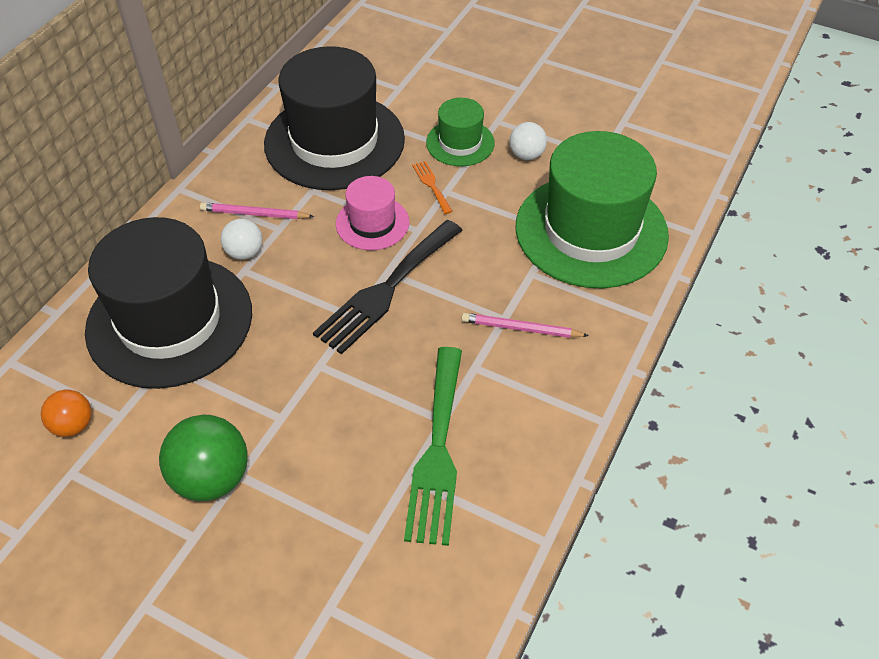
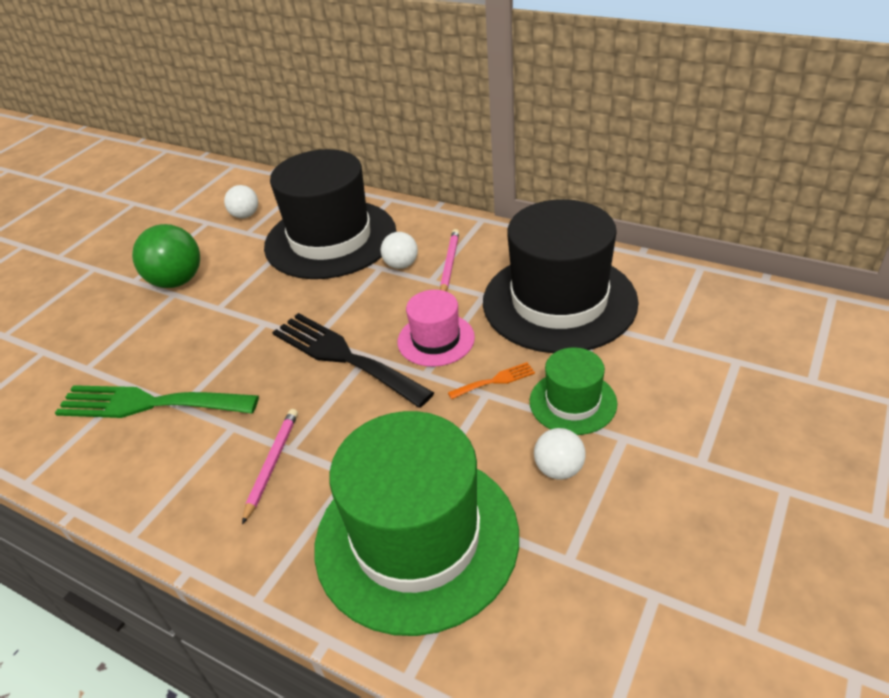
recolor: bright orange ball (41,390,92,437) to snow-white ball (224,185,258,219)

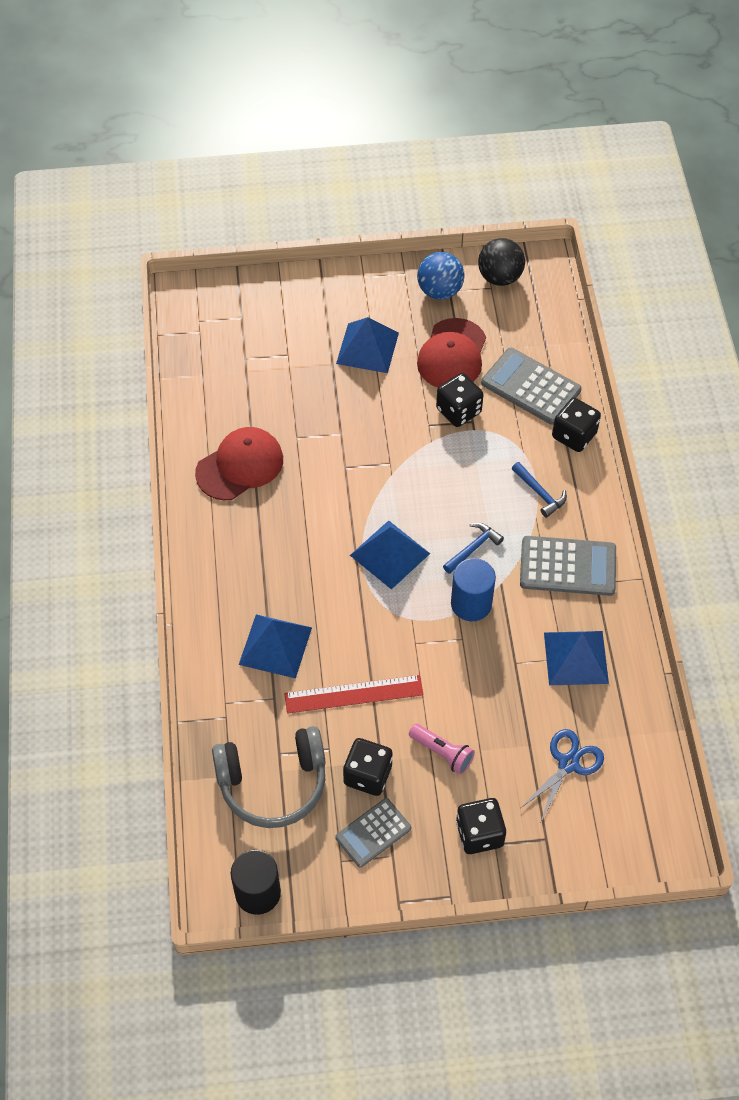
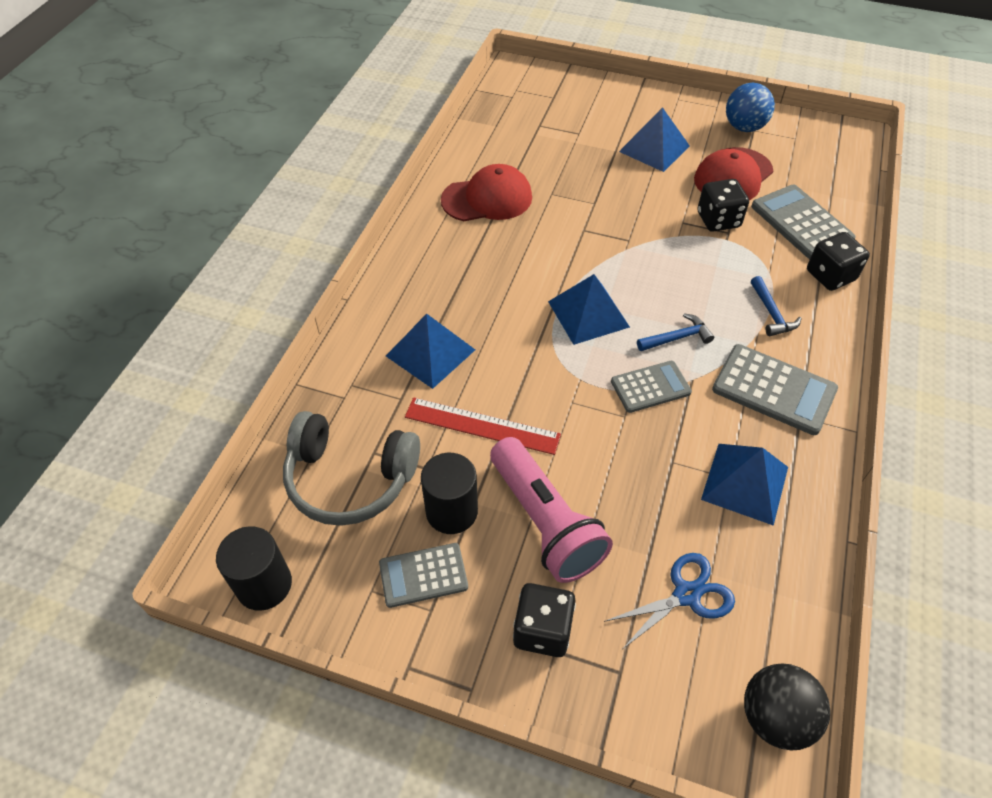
move: black ball (478,238,525,286) to (744,663,831,750)
replace: black game die (343,738,393,796) to black solid cylinder (421,453,478,534); blue solid cylinder (451,558,496,621) to grey adding machine (611,361,692,413)
resize: rose-pink flashlight (409,724,475,774) = (490,437,613,583) x1.92

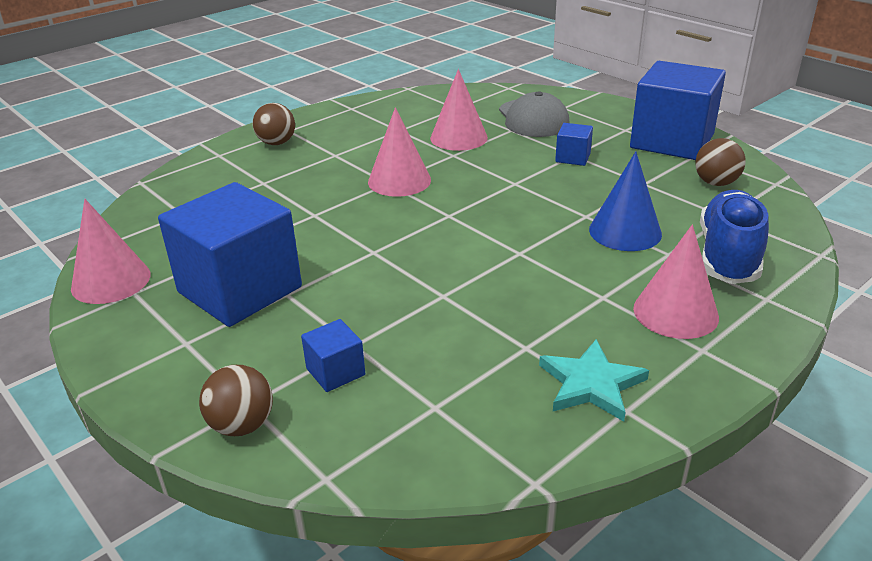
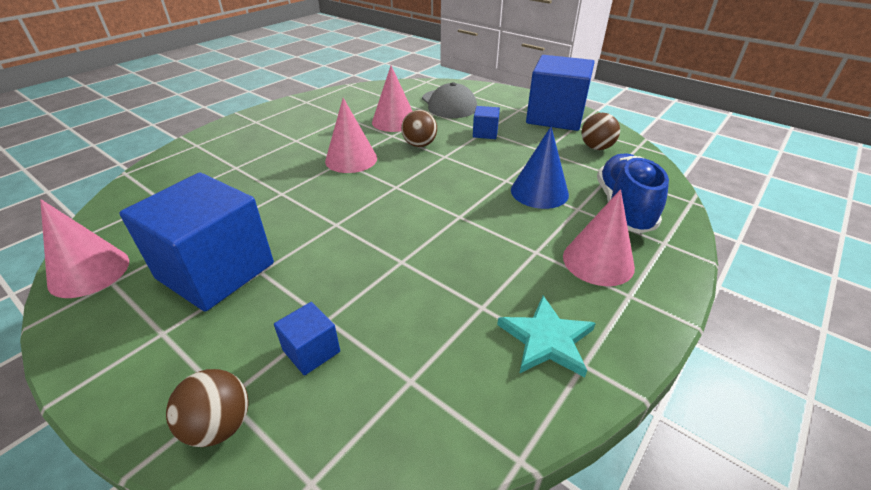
move: brown ball (253,103,295,145) to (401,110,437,147)

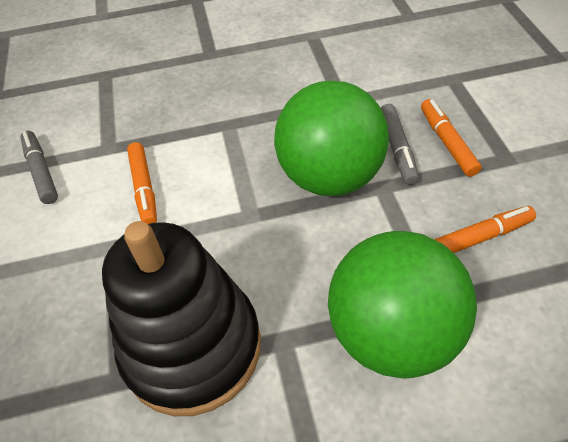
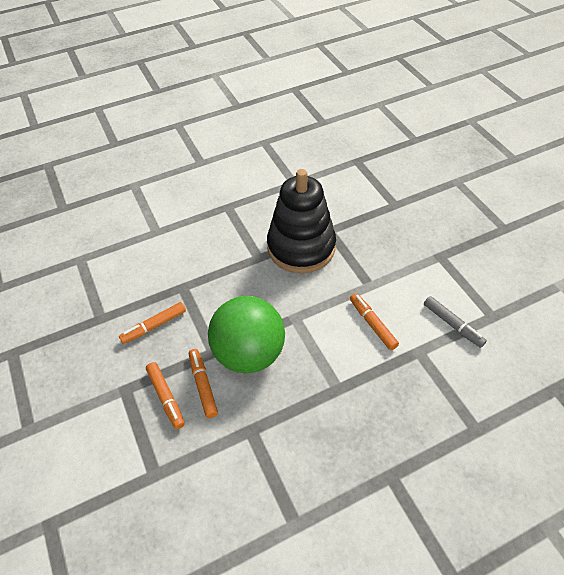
delete: green ball (328,231,477,378)
recolor: grey marker pen (381,104,419,185) to bright orange marker pen (189,349,218,418)

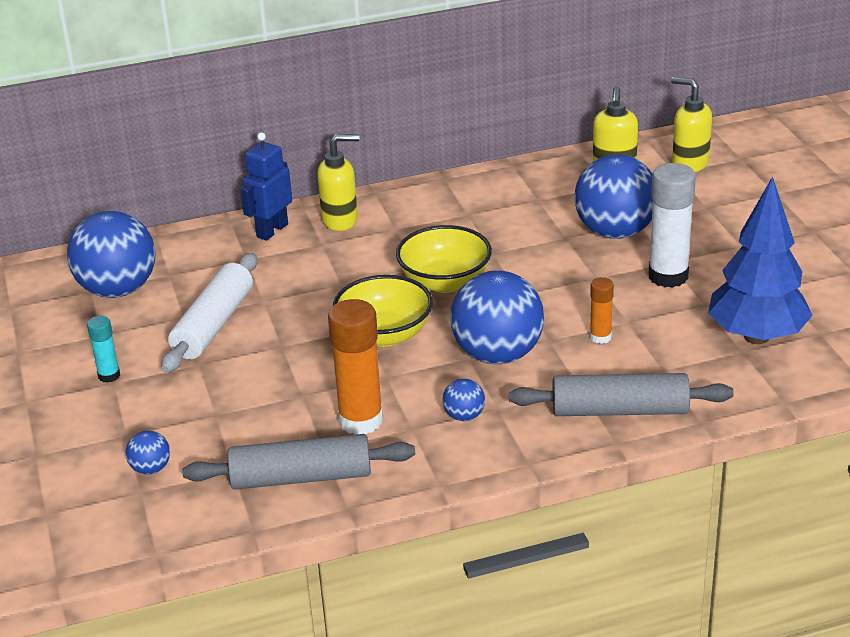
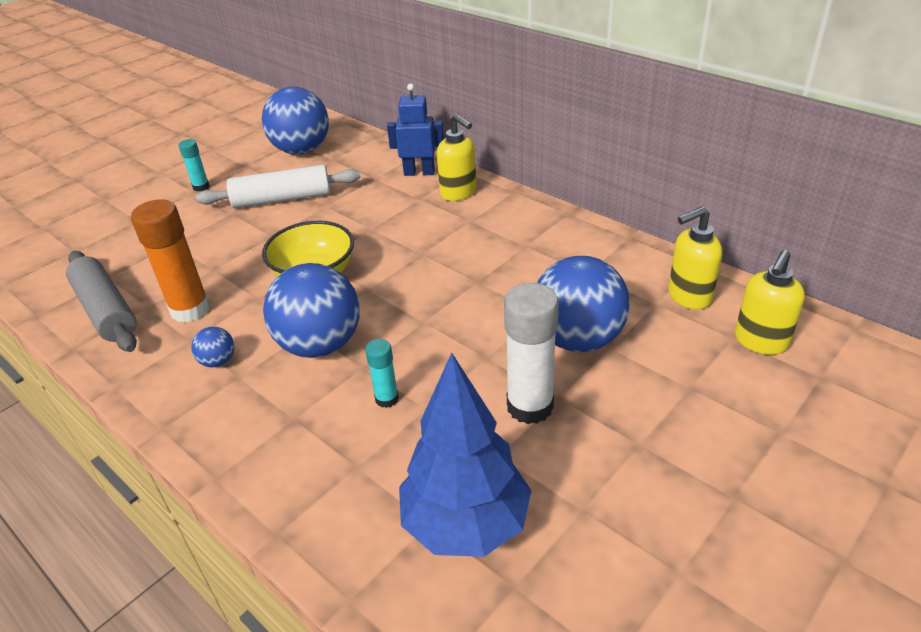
delete: blue ball (126,430,170,475); golden deep dish (396,225,492,293); grey pastry roller (509,373,734,416)
recolor: bright orange glue (590,277,614,344) to aqua glue (365,339,399,408)
rotate: golden soap pump (671,77,712,172) = (735,250,805,355) 150 degrees counterclockwise

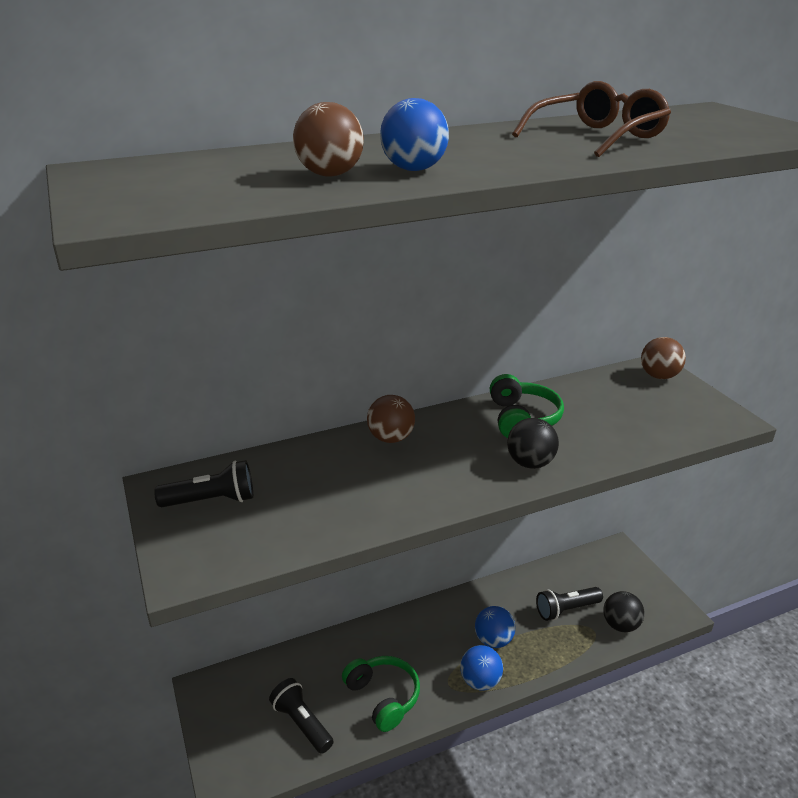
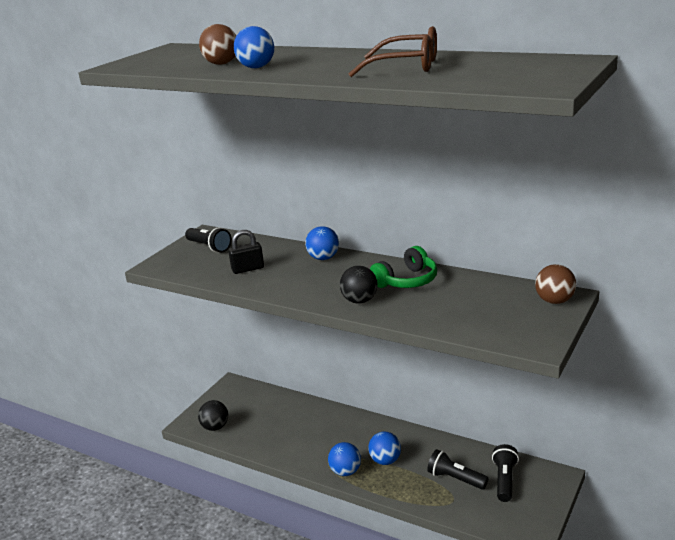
delete: green headphones (342,656,420,732)
insert: black padlock (228,230,264,274)
move: black flashlight (269,678,334,754) to (492,444,519,502); black ball (604,591,644,632) to (198,400,228,431)
recolor: brown ball (367,395,415,443) to blue ball (305,226,339,260)

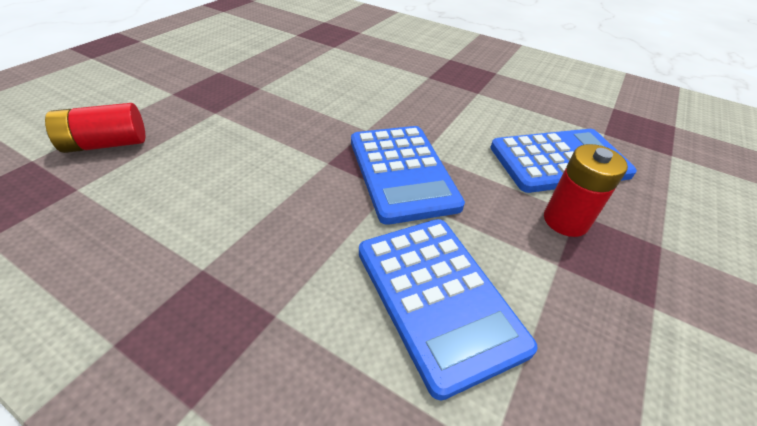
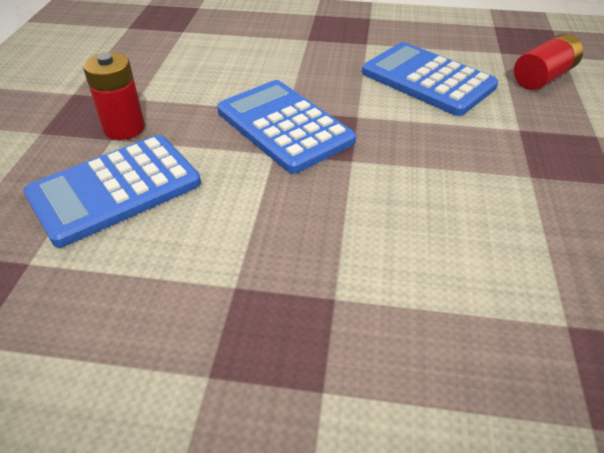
move: blue adding machine (359,219,538,400) to (362,42,498,116)

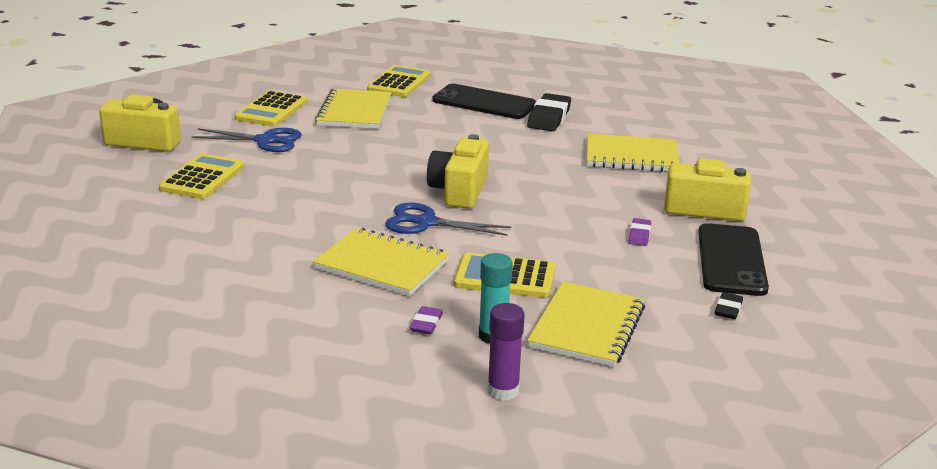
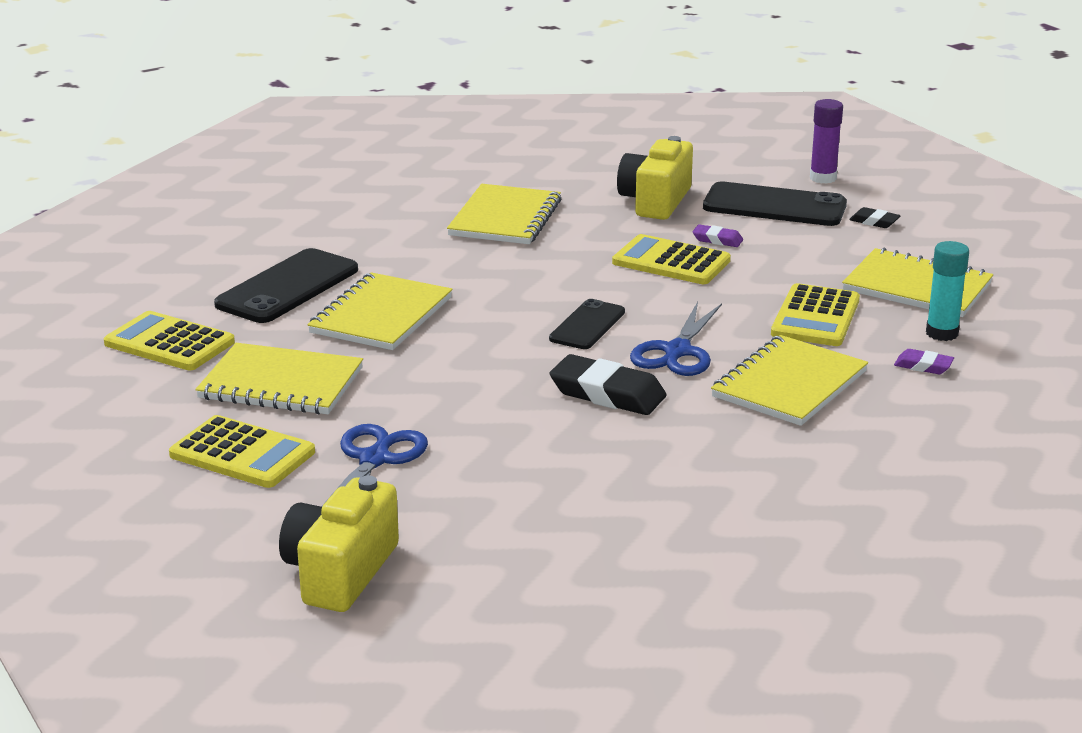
insert: golden exercise book (307,272,453,350)
move: golden adding machine (159,153,244,199) to (612,234,731,284); violet glue (487,303,525,401) to (810,99,843,184); black pencil eraser (527,93,571,132) to (550,354,666,415)
replace: golden compact camera (427,134,489,209) to black phone (549,299,625,349)

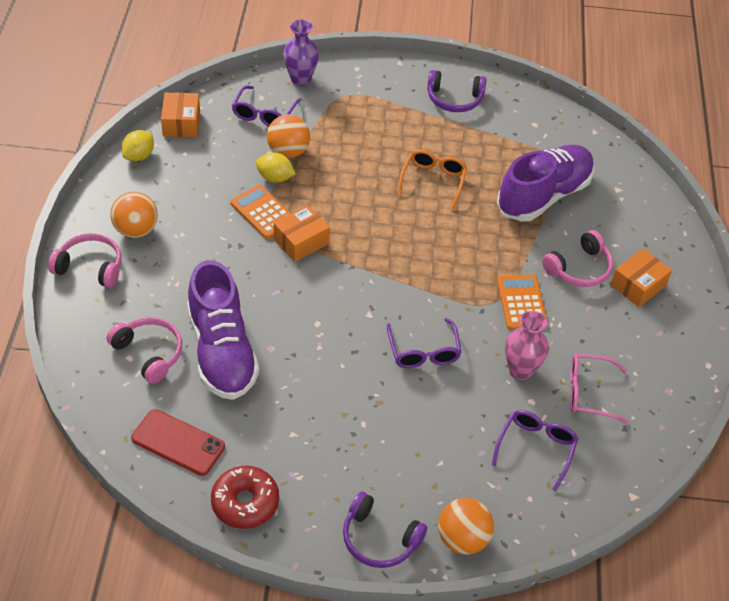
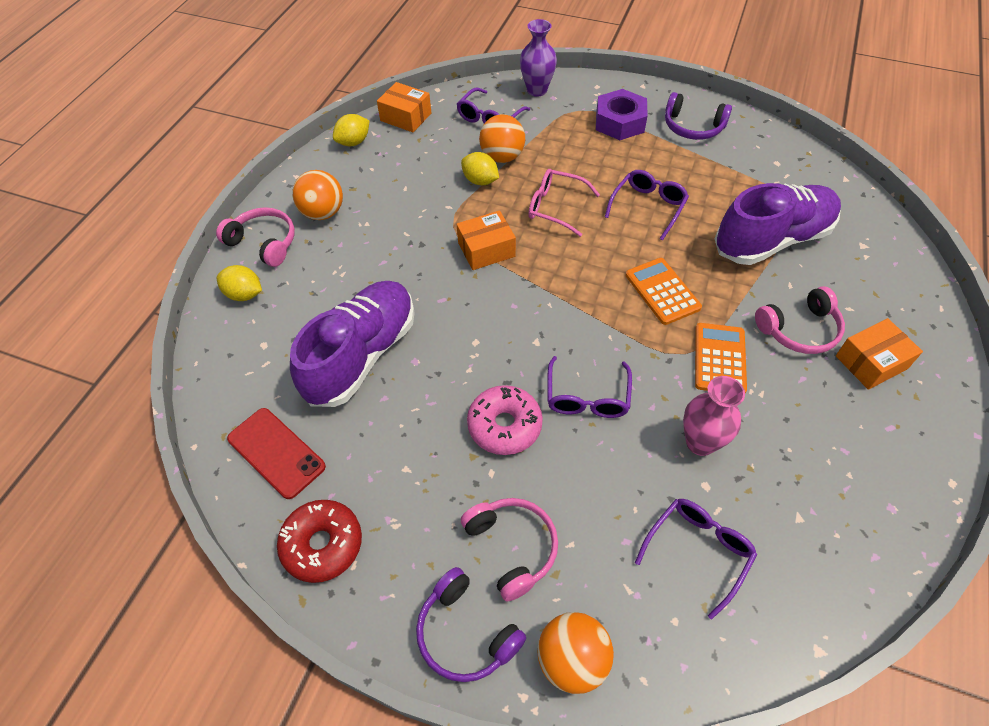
insert: golden toy lemon (217,265,262,301); rose-pink glazed donut (467,385,543,455); violet nut (596,89,648,140)
move: rose-pink headphones (107,317,182,384) to (461,498,558,602); bright orange adding machine (230,185,291,239) to (625,258,702,325); rose-pink spectacles (570,354,628,424) to (528,169,600,237)
recolor: bright orange spectacles (398,150,467,210) to violet spectacles (605,170,689,240)
rotate: bright orange package (161,93,200,137) = (377,82,432,132) 75 degrees counterclockwise; violet sneaker (187,260,259,400) = (290,281,414,407) 150 degrees counterclockwise

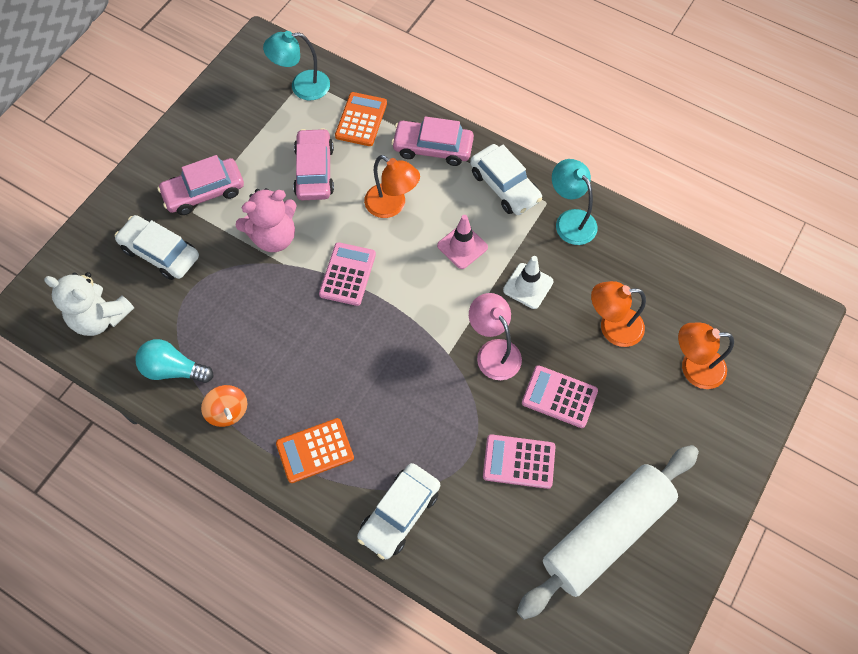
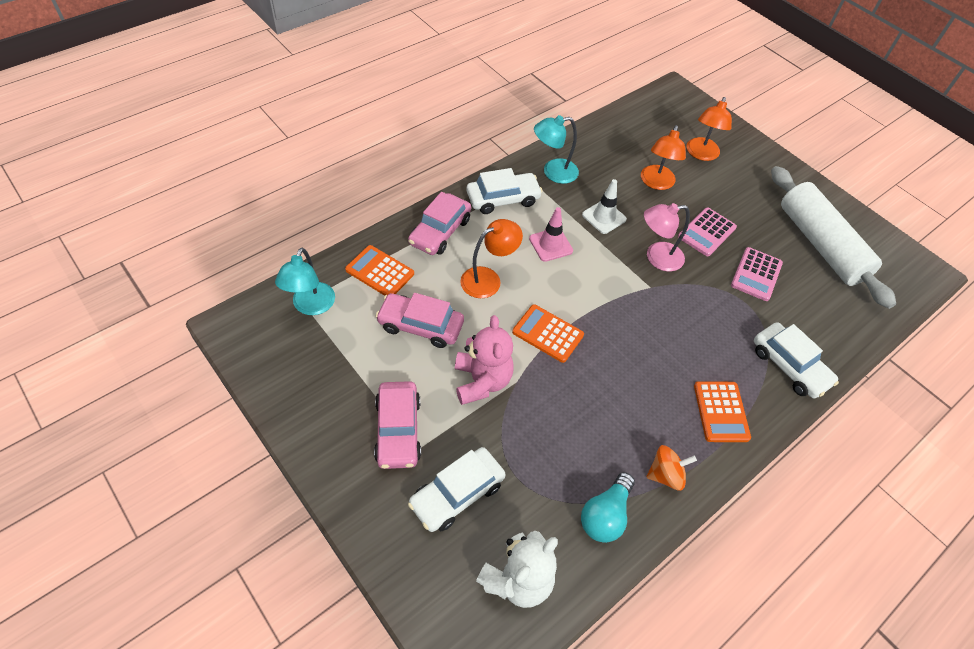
recolor: rose-pink adding machine (319,242,376,306) to bright orange adding machine (512,304,584,363)

